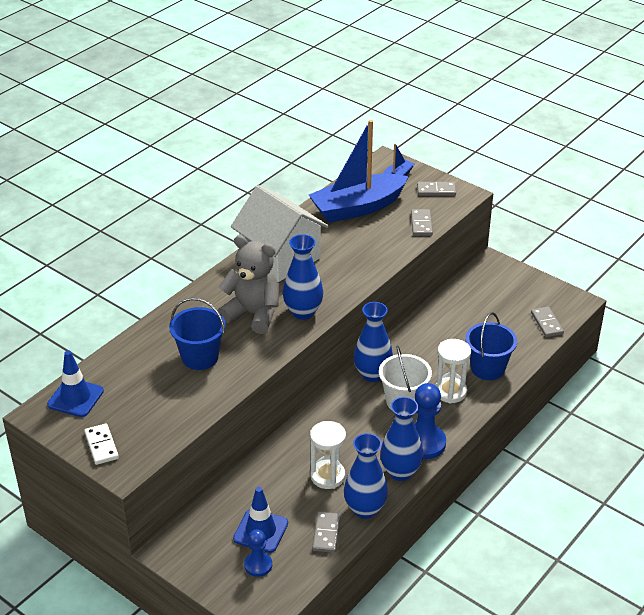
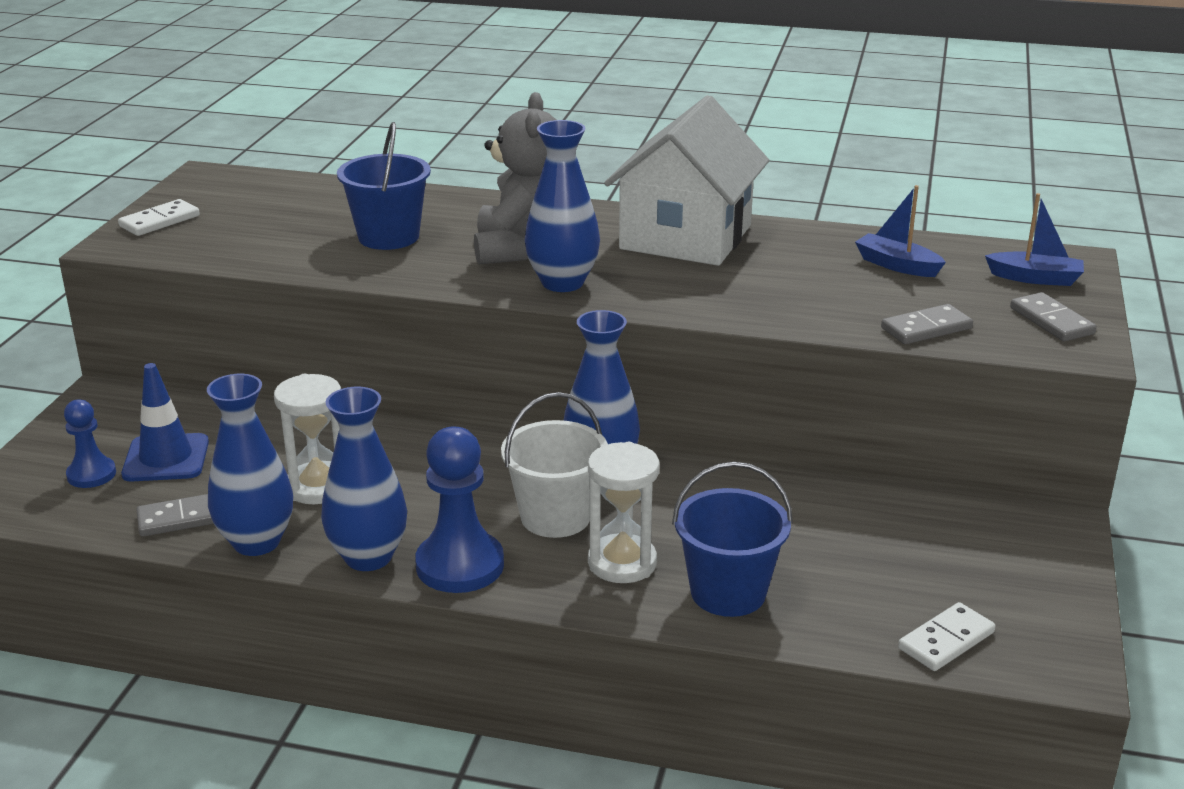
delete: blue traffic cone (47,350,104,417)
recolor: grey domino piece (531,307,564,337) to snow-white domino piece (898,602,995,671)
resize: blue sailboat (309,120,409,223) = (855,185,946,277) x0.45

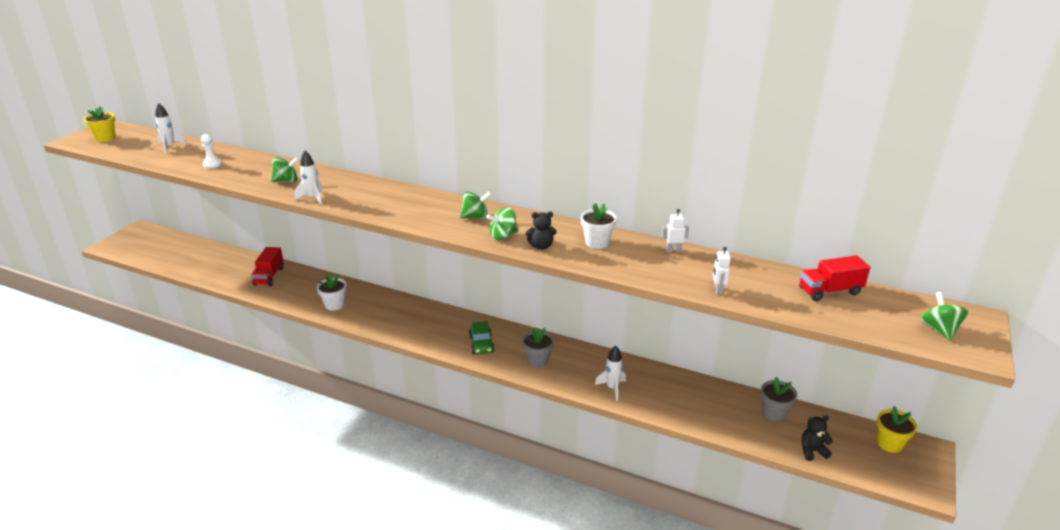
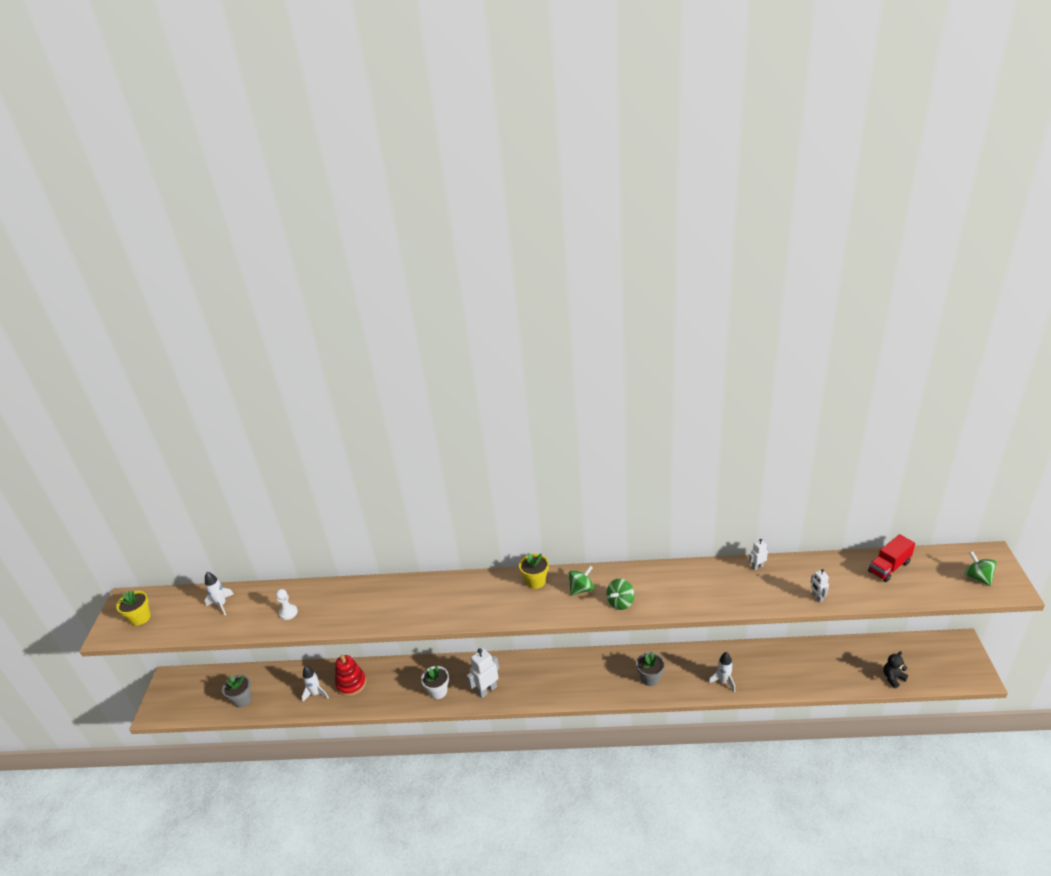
delete: green spinning top (271,157,299,183); green car (469,321,495,354); black teddy (526,211,557,250); snow-white potted plant (581,203,617,249)
insert: snow-white toy robot (467,648,499,698)
move: snow-white rocket (295,150,323,205) to (301,666,329,702); grey potted plant (760,377,797,421) to (222,675,251,708); golden potted plant (877,406,917,453) to (519,553,549,589)
replace: crimson toy truck (251,247,284,286) to crimson ring stacker (335,655,366,696)

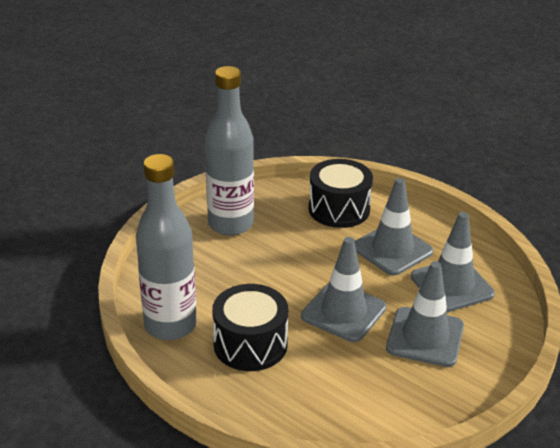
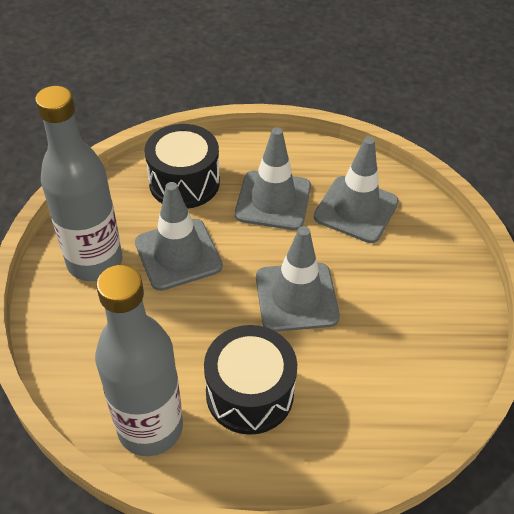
move: grey traffic cone (386,261,464,367) to (135,182,223,291)

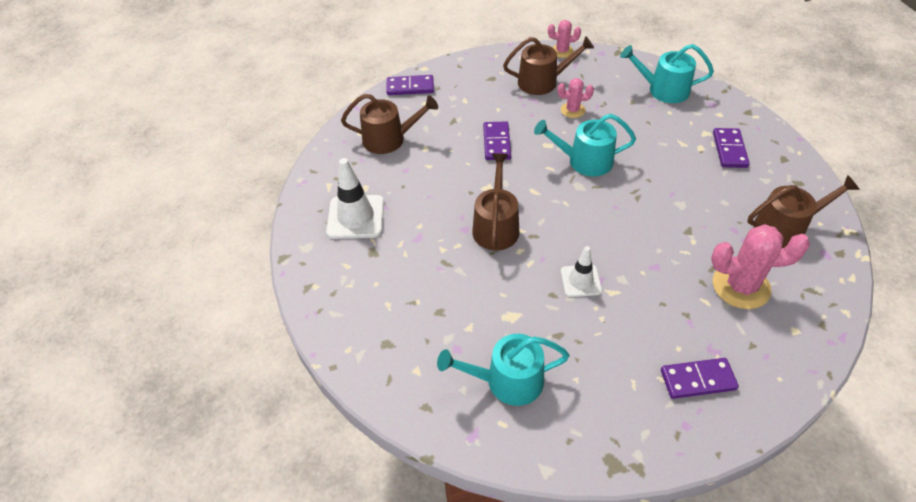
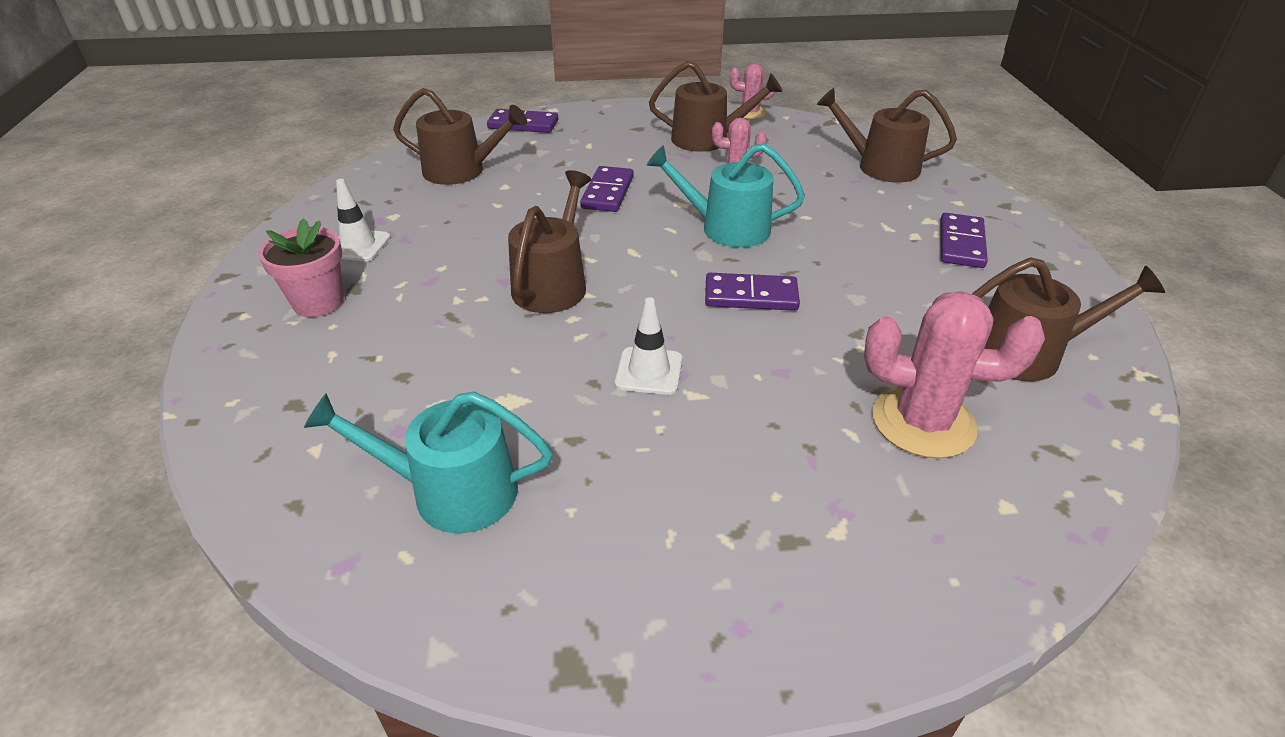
insert: rose-pink potted plant (258,218,344,317)
move: violet domino piece (661,358,739,399) to (705,273,800,311)
recolor: aqua watering pot (620,44,714,103) to brown watering pot (817,88,957,183)
resize: snow-white traffic cone (326,158,384,239) = (336,179,391,261) x0.62

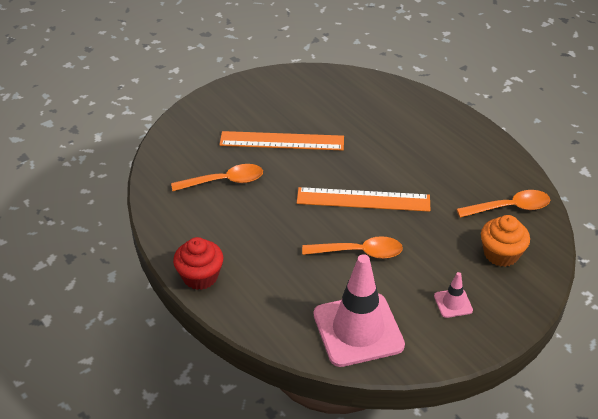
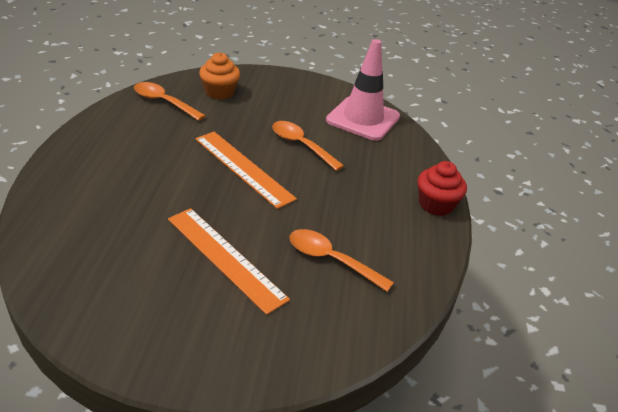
delete: rose-pink traffic cone (434,272,473,318)

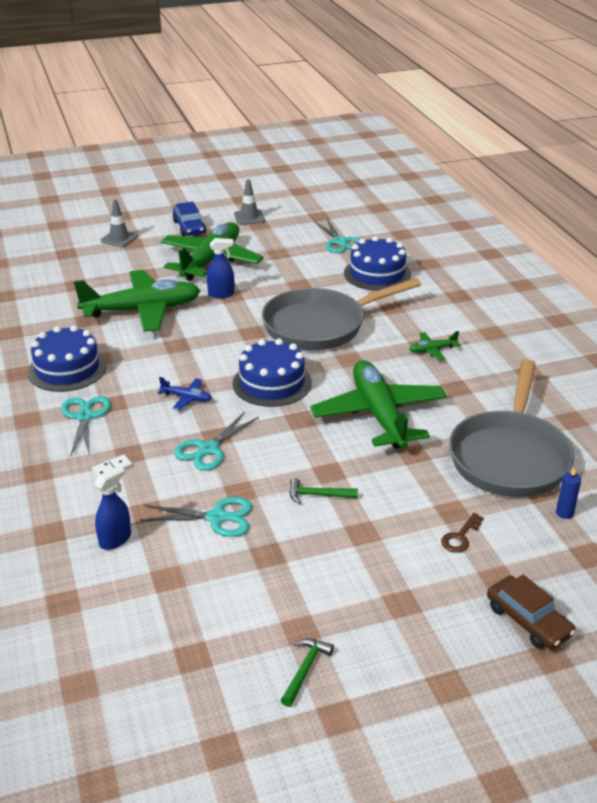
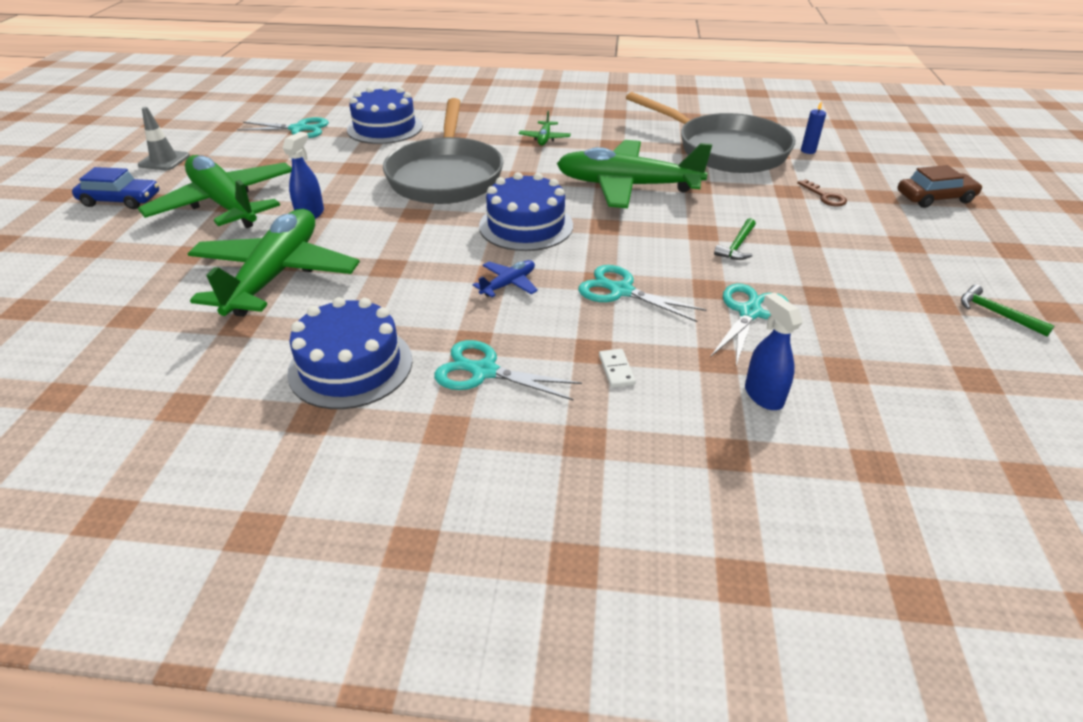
delete: grey traffic cone (101,199,138,247)
rotate: aqua shears (174,412,259,471) = (578,265,706,322) 150 degrees clockwise

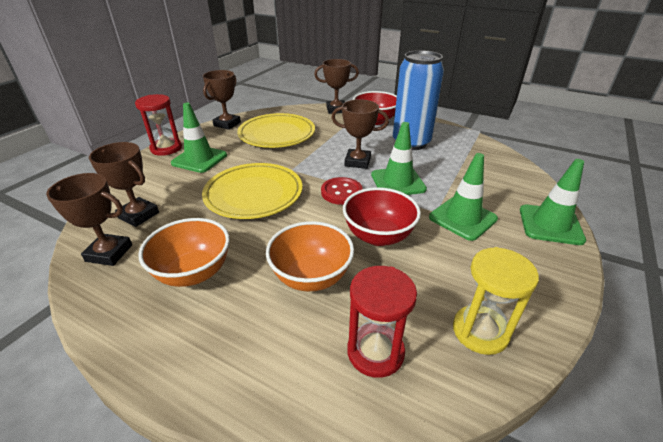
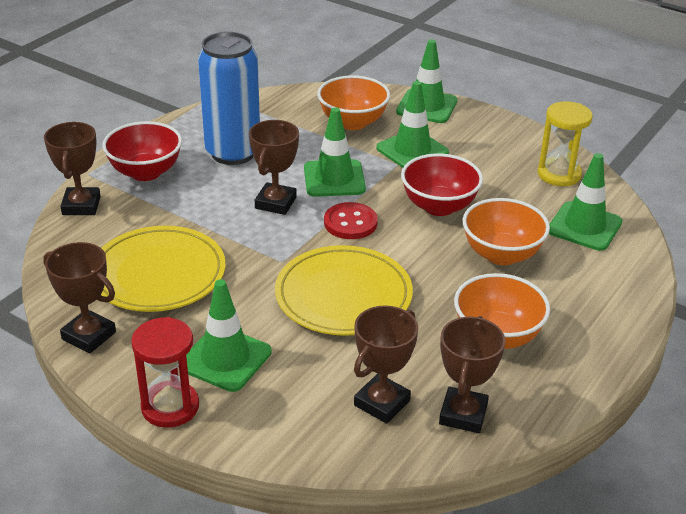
insert: bright orange deep dish (317,75,390,130)
replace: crimson hourglass (347,266,417,378) to green traffic cone (549,153,622,251)

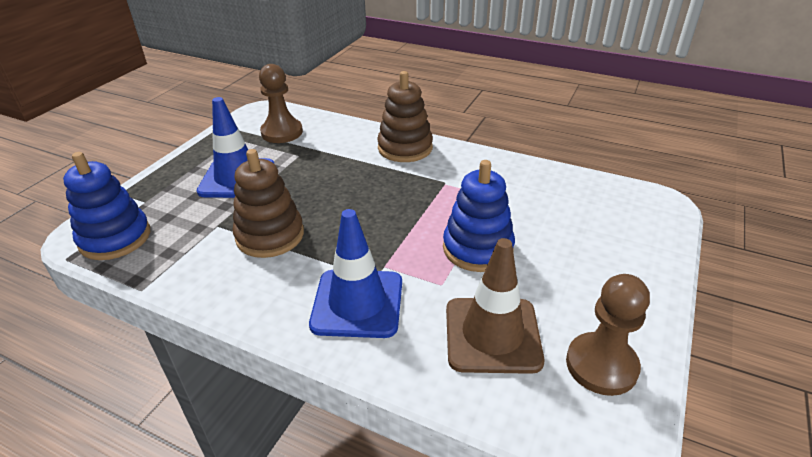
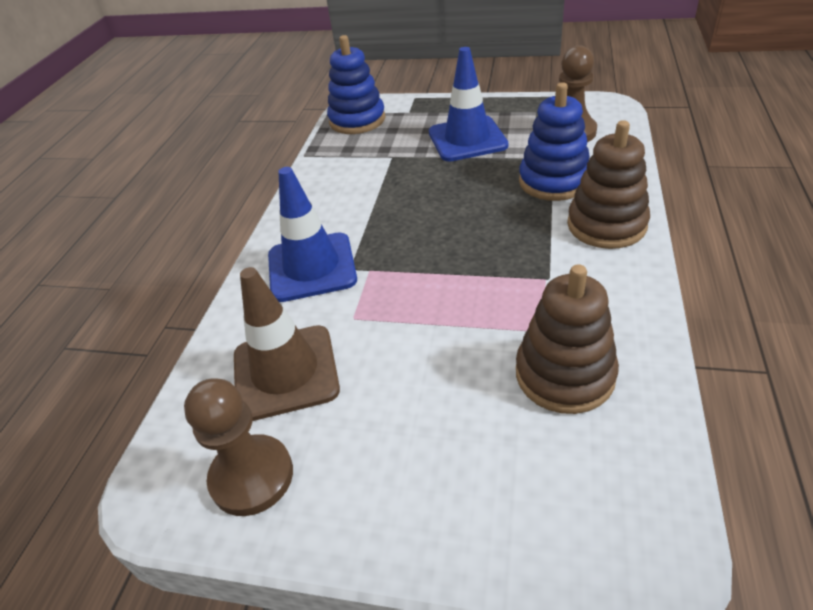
move: brown ring stacker (232,149,304,258) to (516,264,619,414); blue ring stacker (443,160,515,272) to (519,82,590,201)

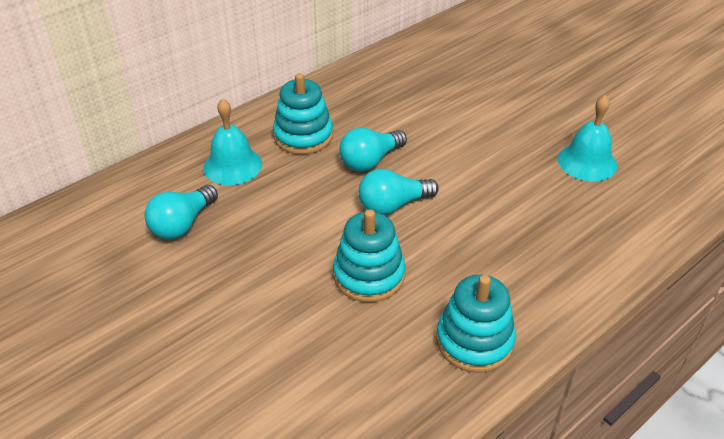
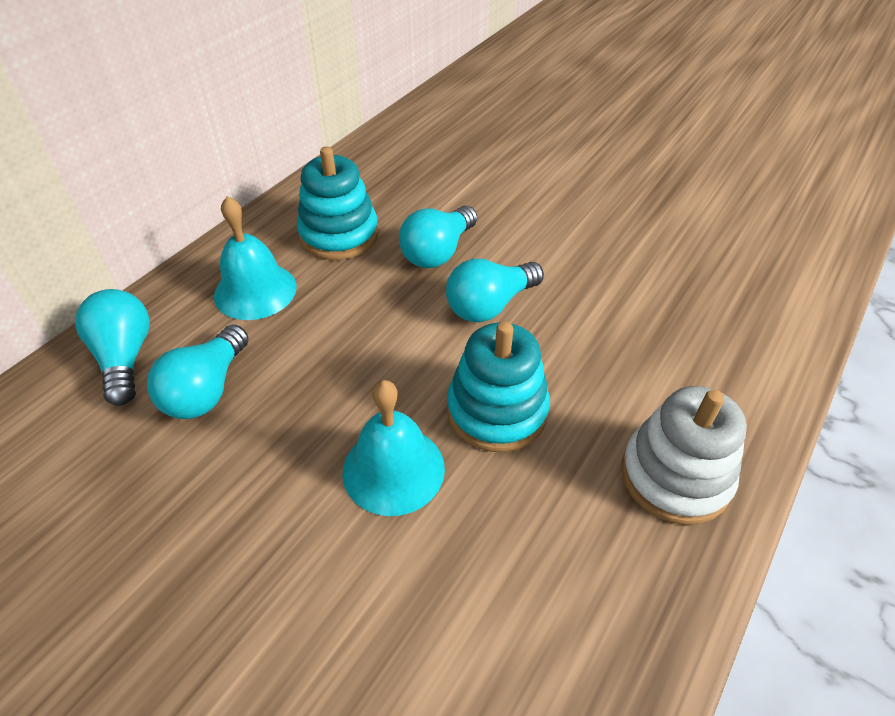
insert: aqua lightbulb (75,289,150,406)
move: aqua hand bell (558,95,617,181) to (342,380,445,516)
recolor: aqua ring stacker (436,275,516,373) to snow-white ring stacker (621,386,747,525)

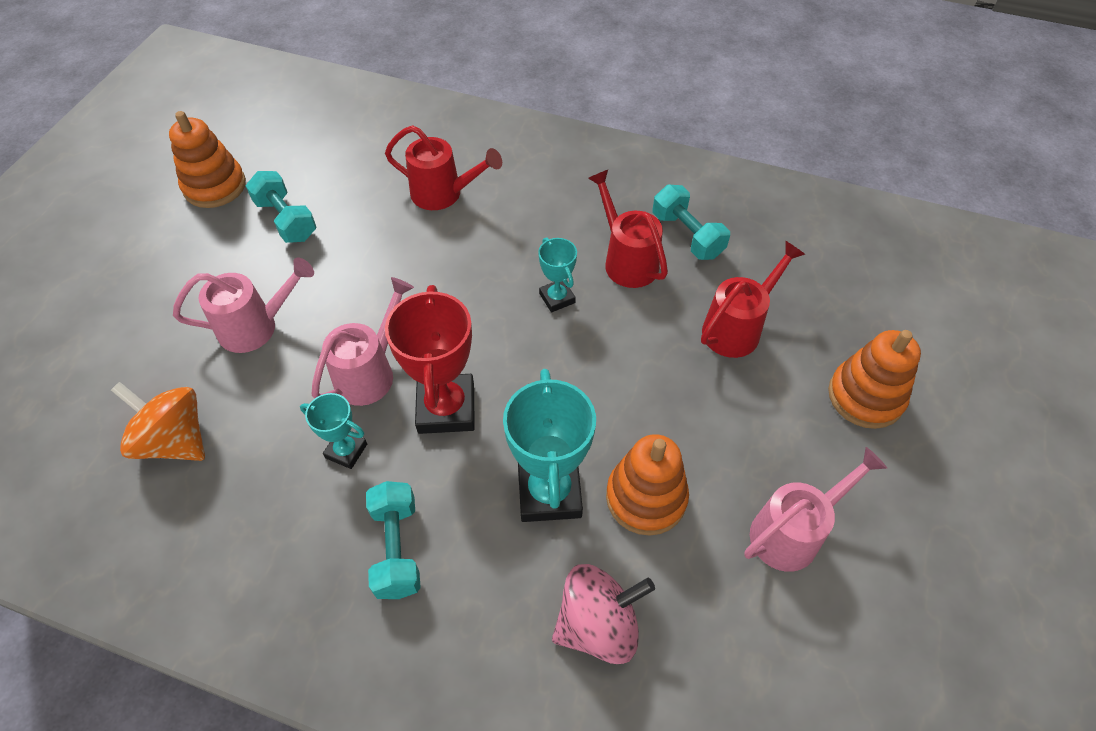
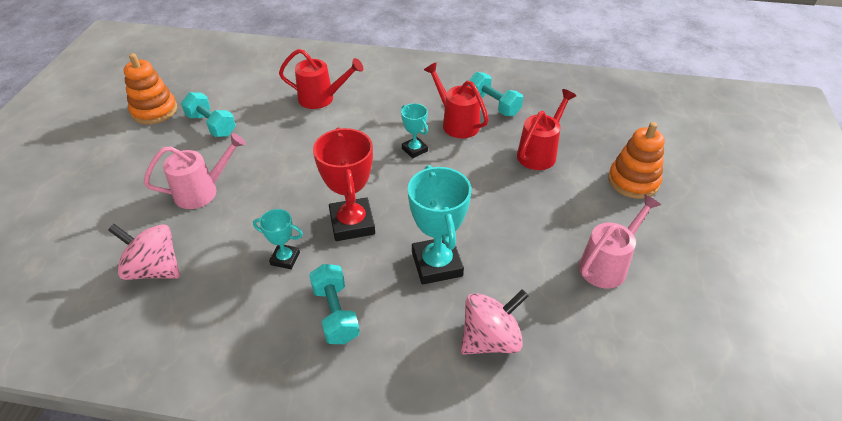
delete: rose-pink watering pot (312,277,414,406); bright orange ring stacker (606,434,689,536)
recolor: bright orange spinning top (111,382,205,461) to rose-pink spinning top (108,224,180,280)

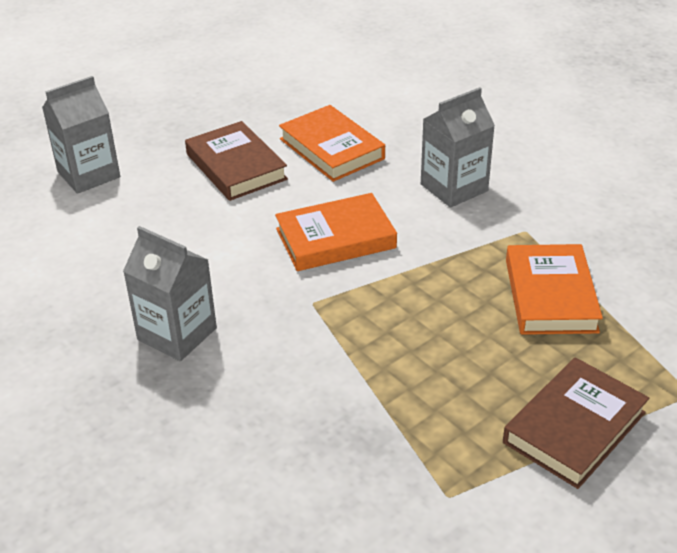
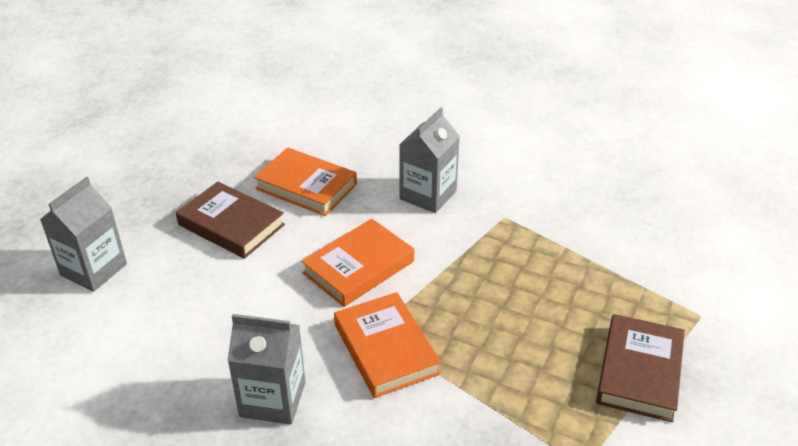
move: bright orange hardback (506,244,603,335) to (334,292,441,398)

